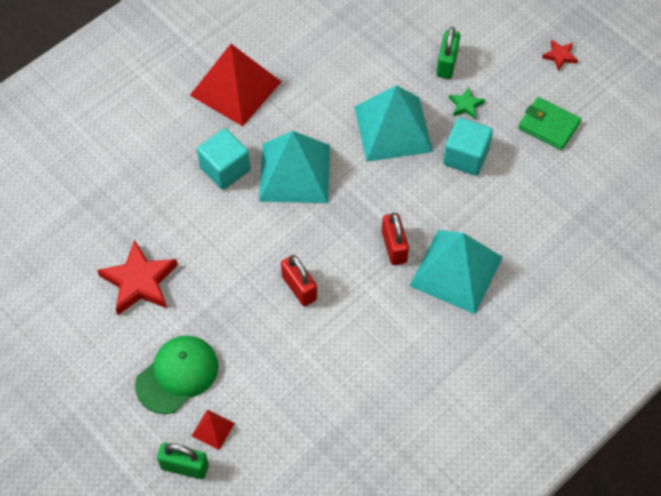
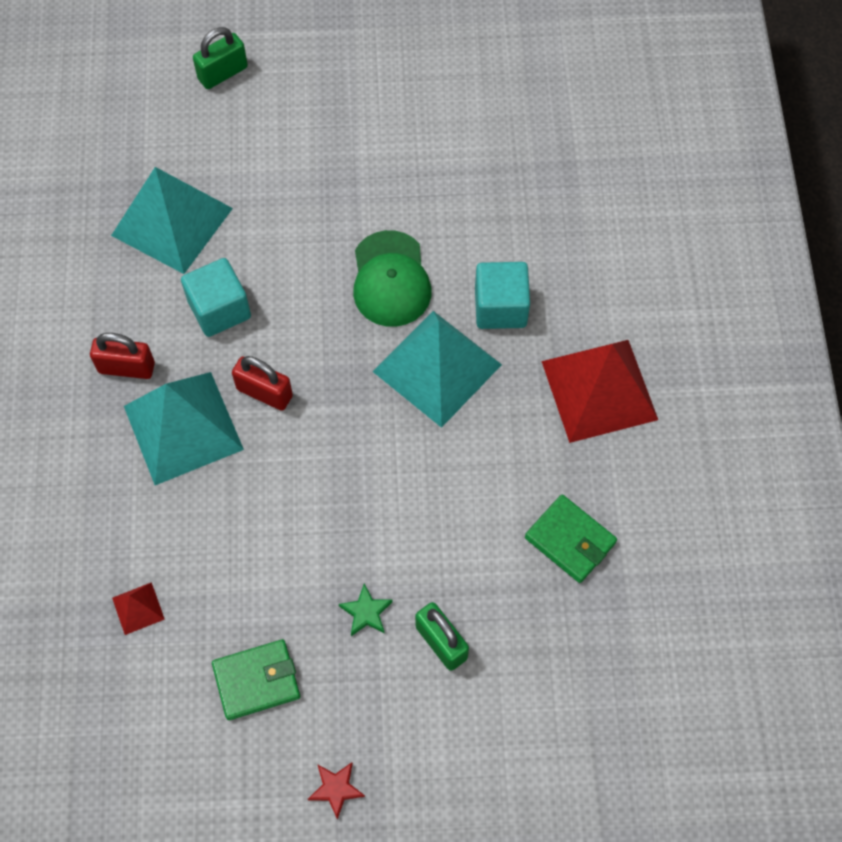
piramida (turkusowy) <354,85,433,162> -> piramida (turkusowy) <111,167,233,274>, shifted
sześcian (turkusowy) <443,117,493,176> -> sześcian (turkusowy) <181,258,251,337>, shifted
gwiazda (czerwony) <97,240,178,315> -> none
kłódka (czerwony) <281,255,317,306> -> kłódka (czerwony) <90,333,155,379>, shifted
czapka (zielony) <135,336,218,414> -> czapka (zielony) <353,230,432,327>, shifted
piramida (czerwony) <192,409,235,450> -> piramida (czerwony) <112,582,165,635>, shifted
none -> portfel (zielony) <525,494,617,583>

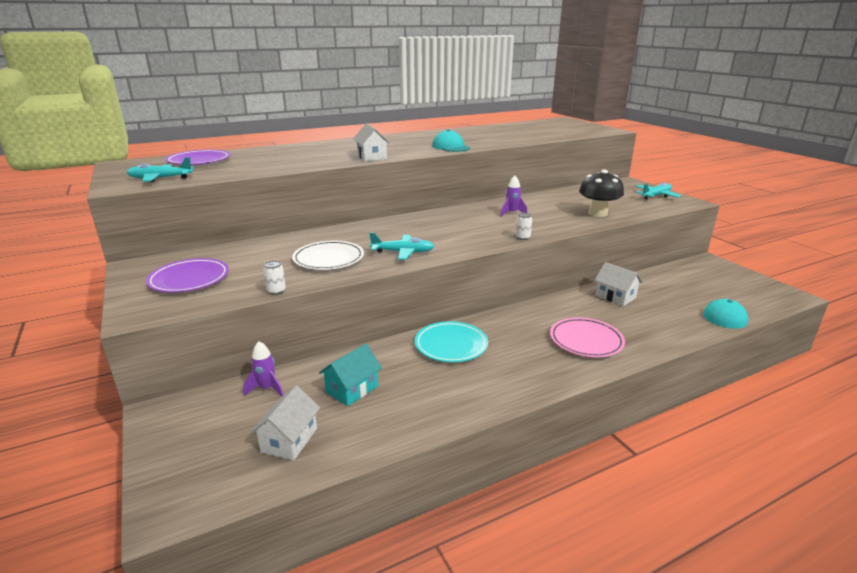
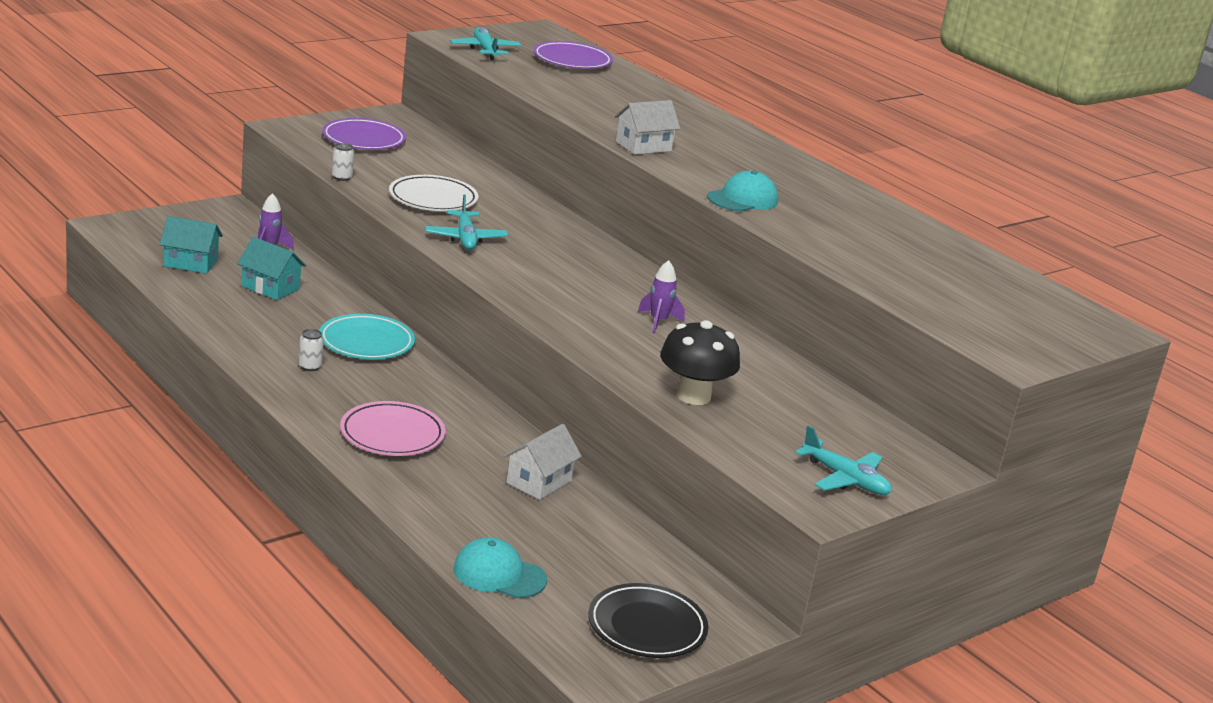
puszka (biały) <515,213,532,240> -> puszka (biały) <299,329,324,371>, shifted
domek (biały) <250,386,320,461> -> domek (turkusowy) <160,216,223,274>
none -> talerz (czarny) <588,583,708,658>

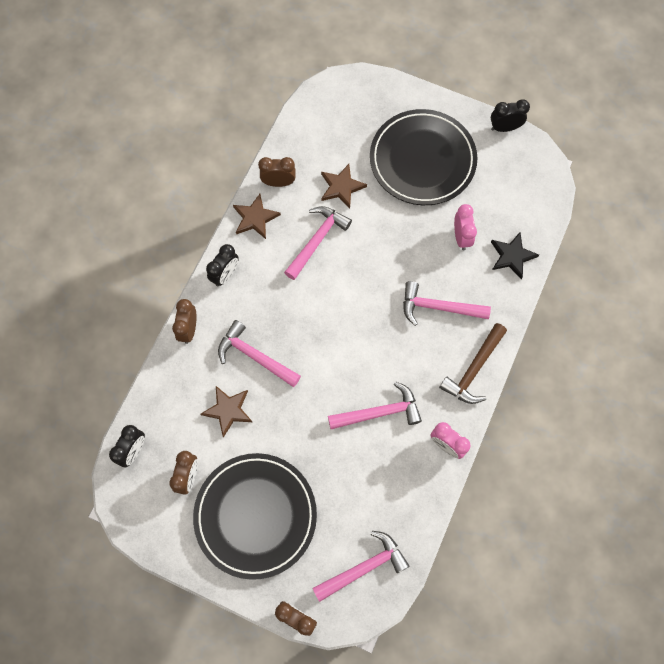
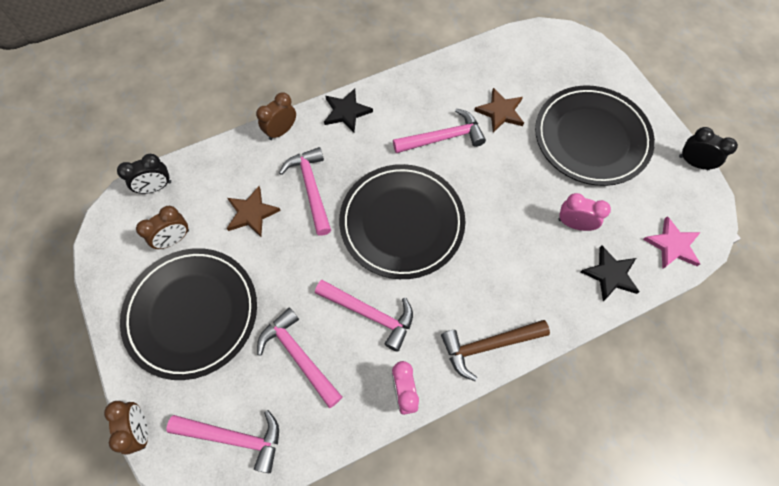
budzik (brązowy) <258,157,296,187> -> none
gwiazda (brązowy) <233,194,281,239> -> none
budzik (różowy) <454,204,477,250> -> budzik (różowy) <558,193,611,231>, 105 degrees counterclockwise
budzik (czarny) <206,244,239,286> -> gwiazda (czarny) <324,88,373,133>
młotek (różowy) <403,281,491,326> -> młotek (różowy) <257,308,342,408>, shifted
none -> talerz (czarny) <339,164,465,279>
none -> gwiazda (różowy) <643,216,701,269>

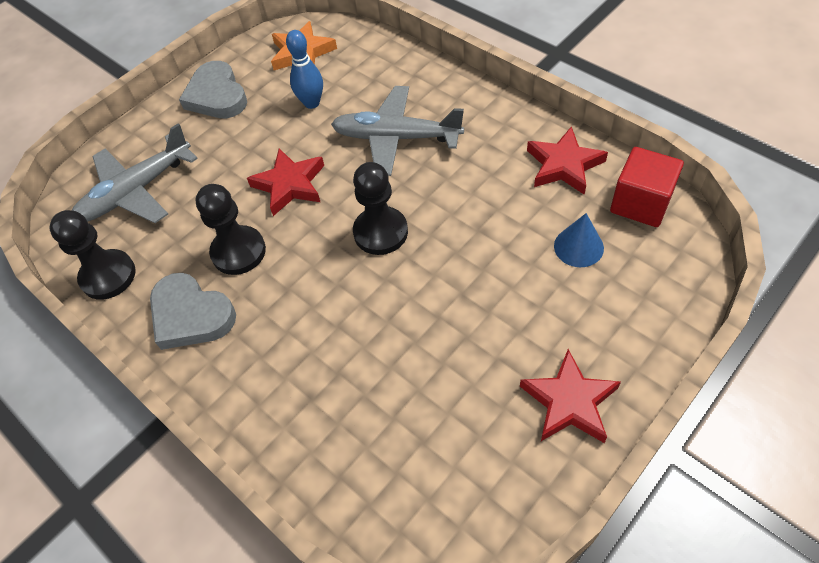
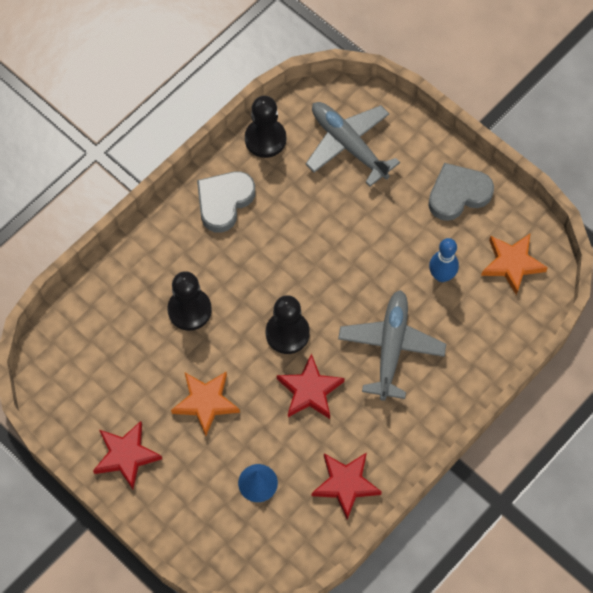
sześcian (czerwony) <610,147,684,227> -> none
gwiazda (czerwony) <247,148,324,216> -> gwiazda (czerwony) <277,354,344,419>, shifted
pionek (czarny) <196,184,266,275> -> pionek (czarny) <167,271,212,331>, shifted
none -> gwiazda (pomarańczowy) <171,372,240,436>

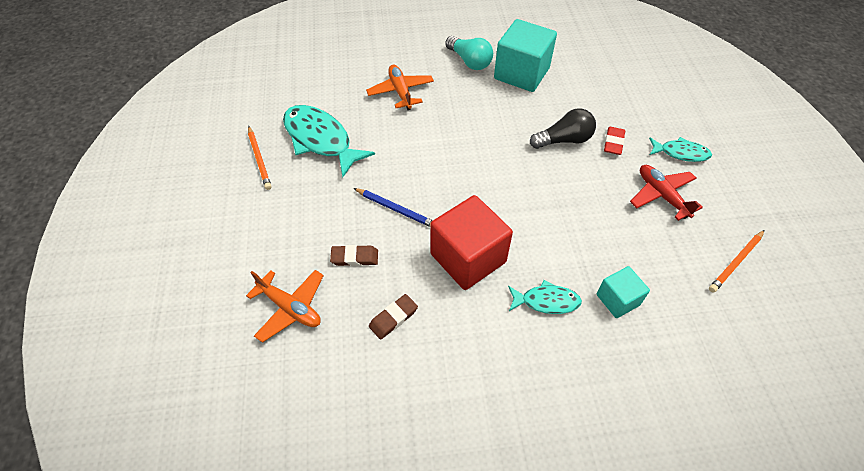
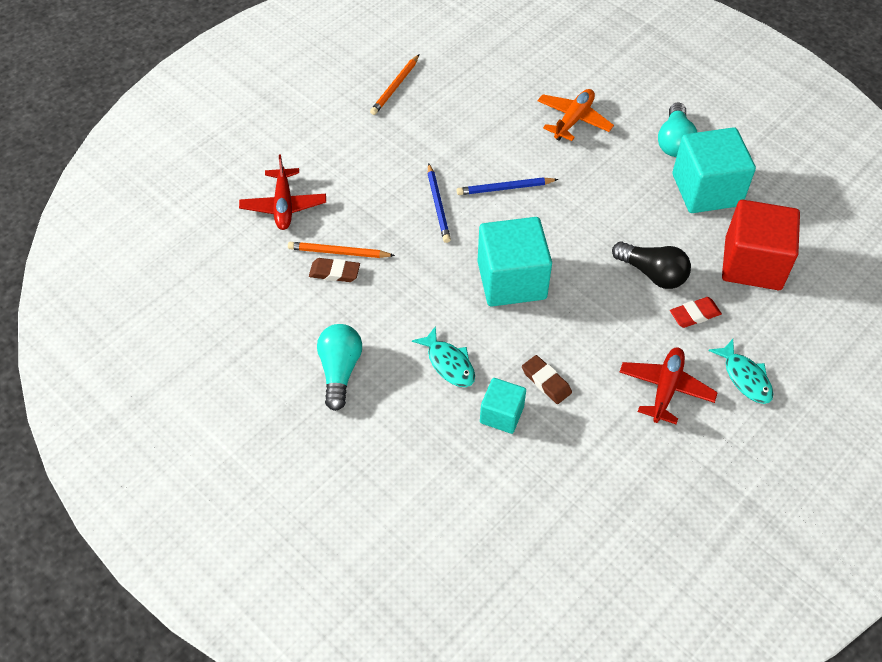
ryba (turkusowy) <283,105,375,177> -> none
sześcian (czerwony) <430,195,513,290> -> sześcian (czerwony) <722,200,800,290>, shifted
ołówek (pomarańczowy) <709,230,764,293> -> ołówek (pomarańczowy) <288,242,395,258>, shifted
gumka do mazania (brązowy) <330,245,378,266> -> gumka do mazania (brązowy) <522,355,572,404>, shifted
samolot (pomarańczowy) <246,270,324,343> -> samolot (czerwony) <239,154,326,230>
none -> ołówek (niebieski) <457,177,558,195>
none -> sześcian (turkusowy) <477,217,552,306>
none -> żarówka (turkusowy) <317,324,362,411>

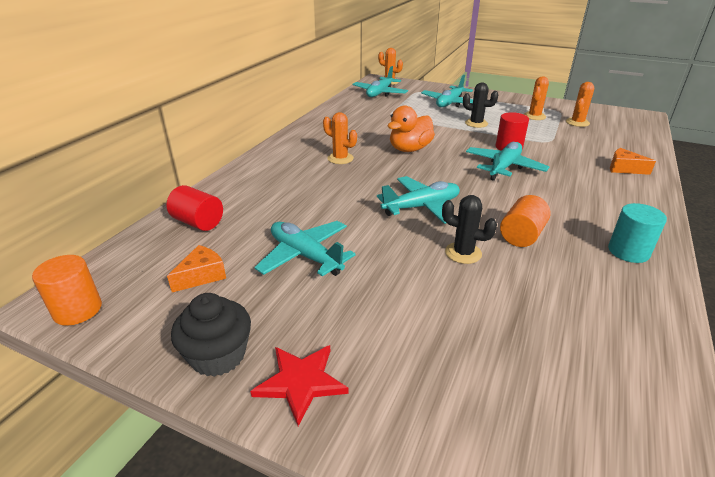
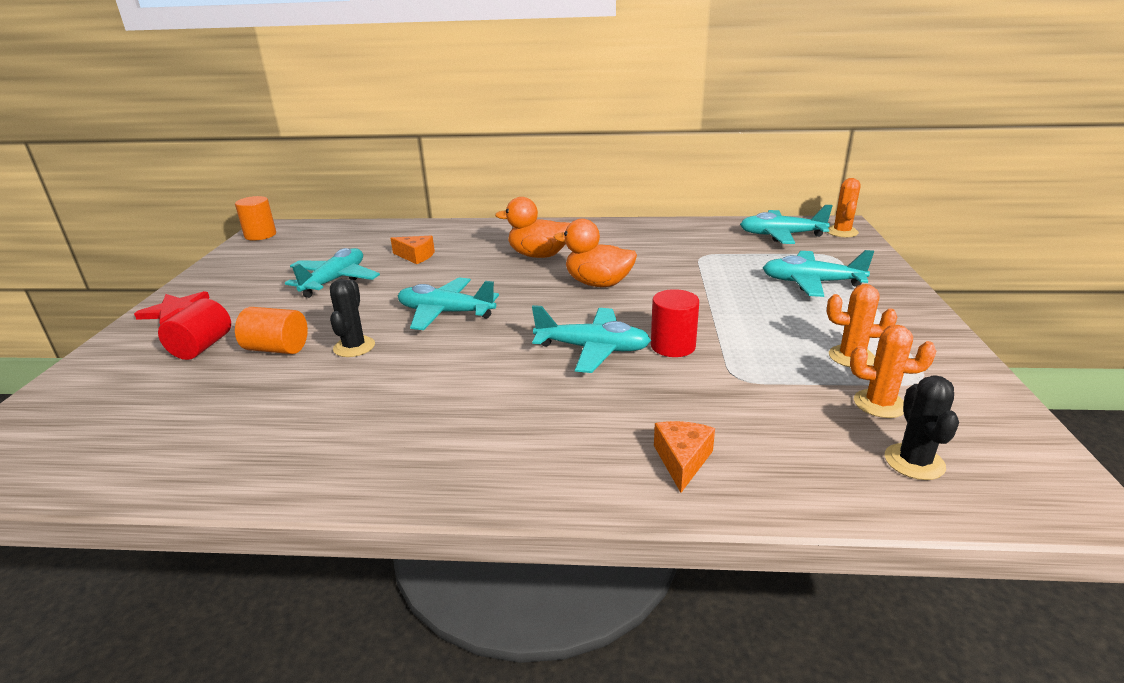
kaktus (czarny) <463,82,498,128> -> kaktus (czarny) <885,375,959,480>, shifted
kaktus (pomarańczowy) <323,112,357,164> -> kaczka (pomarańczowy) <495,197,570,258>
samolot (turkusowy) <377,176,460,224> -> samolot (turkusowy) <398,277,499,330>, 150 degrees clockwise
walec (czerwony) <166,185,223,231> -> walec (czerwony) <158,298,231,360>, shifted
walec (pomarańczowy) <500,195,551,247> -> walec (pomarańczowy) <235,307,308,354>, shifted
walec (turkusowy) <608,203,667,263> -> none
ser (pomarańczowy) <167,245,226,292> -> ser (pomarańczowy) <390,236,435,264>, shifted
muffinka (czarny) <171,293,251,377> -> none

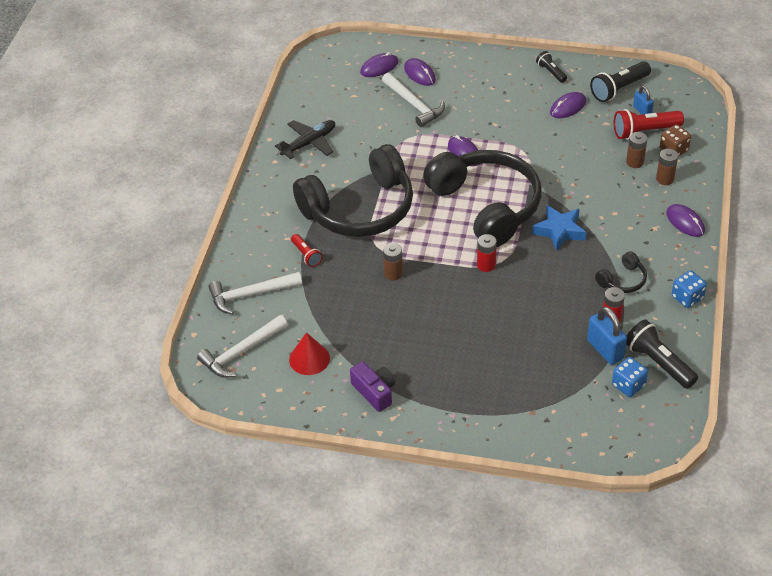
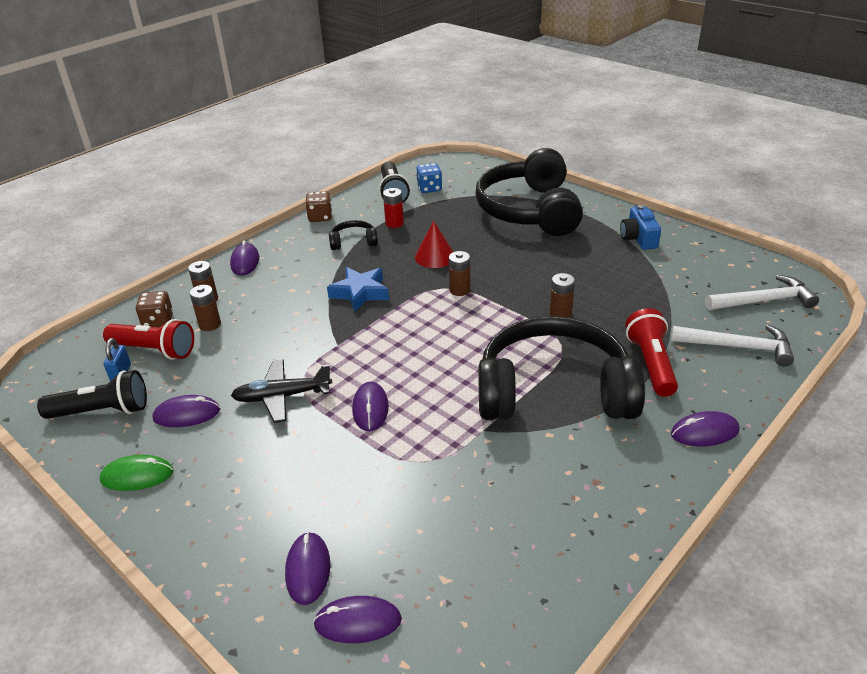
latarka (czarny) <536,51,567,83> -> myszka (zielony) <100,455,173,491>
młotek (biały) <382,73,445,127> -> none
samolot (czarny) <275,120,335,159> -> samolot (czarny) <231,360,332,423>, shifted
słuchawki (czarny) <423,150,542,247> -> słuchawki (czarny) <475,148,583,236>, shifted
latarka (czerwony) <291,234,323,267> -> latarka (czerwony) <625,308,678,397>, x1.72
bateria (czerwony) <477,234,497,272> -> bateria (brązowy) <449,251,470,296>
kostka do gry (niebieski) <672,270,707,308> -> kostka do gry (brązowy) <305,191,332,222>
kłódka (niebieski) <587,306,627,365> -> none
stożek (czerwony) <289,332,330,375> -> stożek (czerwony) <415,221,453,268>, shifted
aparat fotograficzny (fioletowy) <350,361,395,412> -> aparat fotograficzny (niebieski) <620,205,661,250>
none -> myszka (fioletowy) <671,411,740,446>

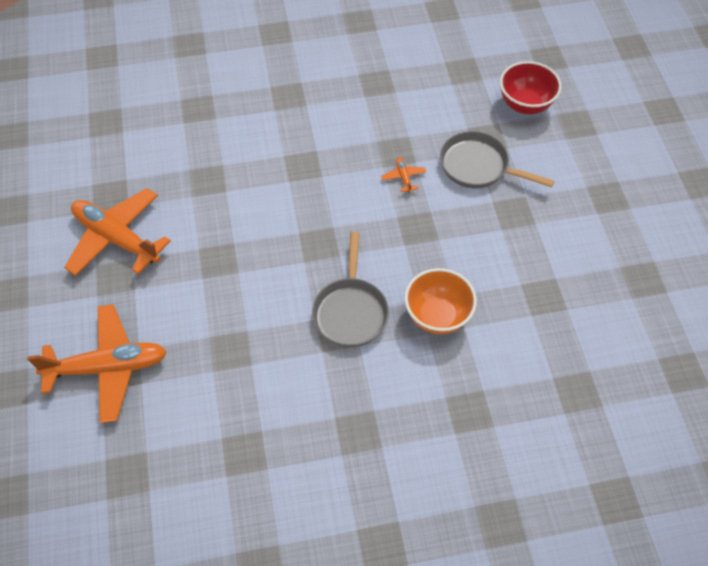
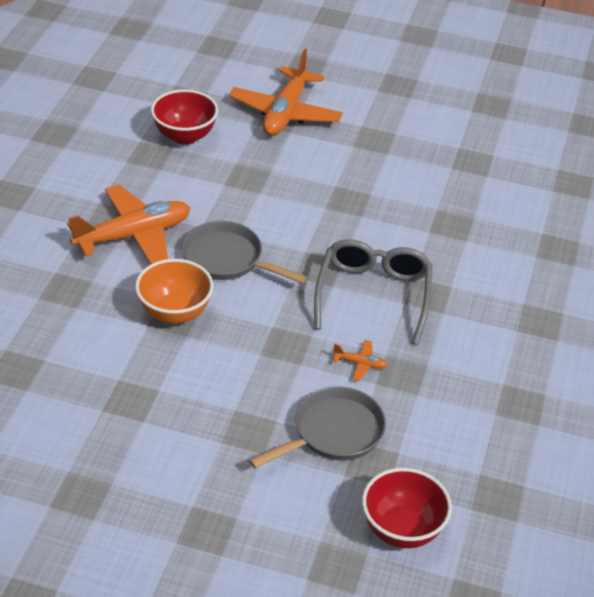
samolot (pomarańczowy) <64,188,171,276> -> samolot (pomarańczowy) <67,185,190,264>, shifted
none -> miska (czerwony) <151,89,218,145>
none -> okulary (szary) <314,239,432,345>

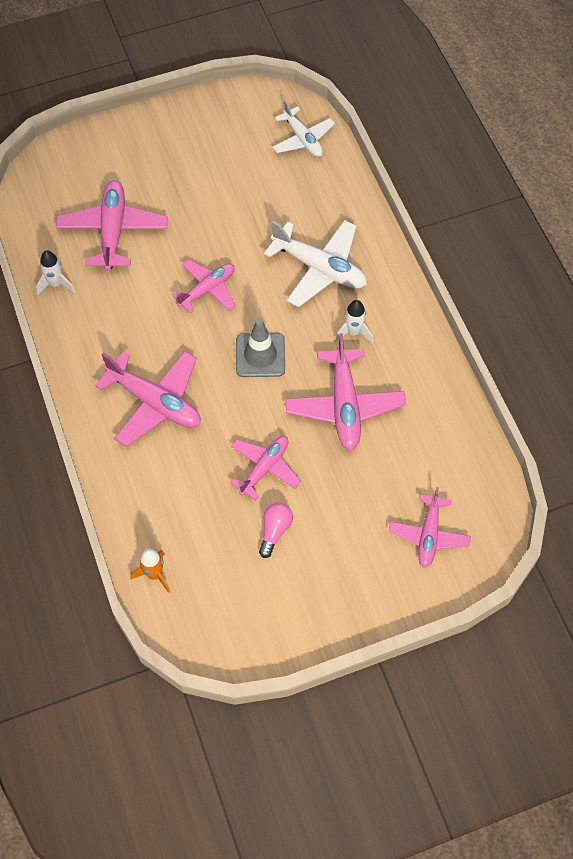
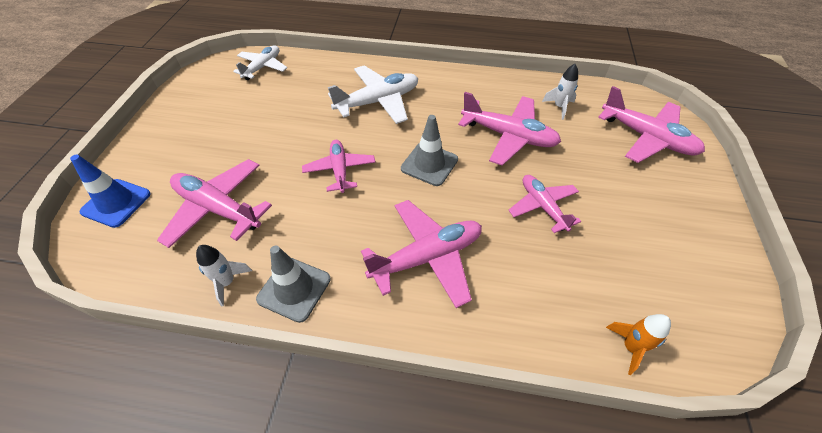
samolot (biały) <272,100,335,157> -> samolot (biały) <233,45,287,80>, 60 degrees counterclockwise
rakieta (biały) <334,300,373,343> -> rakieta (biały) <542,64,578,120>, shifted
samolot (różowy) <388,487,471,568> -> samolot (różowy) <598,86,705,163>, x1.54
żarówka (różowy) <259,503,293,558> -> none
none -> pachołek (niebieski) <70,155,151,228>
none -> pachołek (szary) <256,245,331,323>

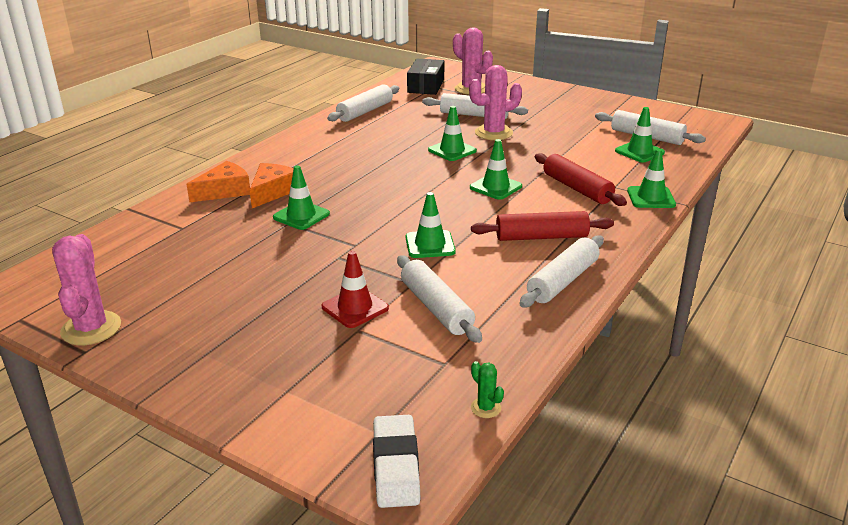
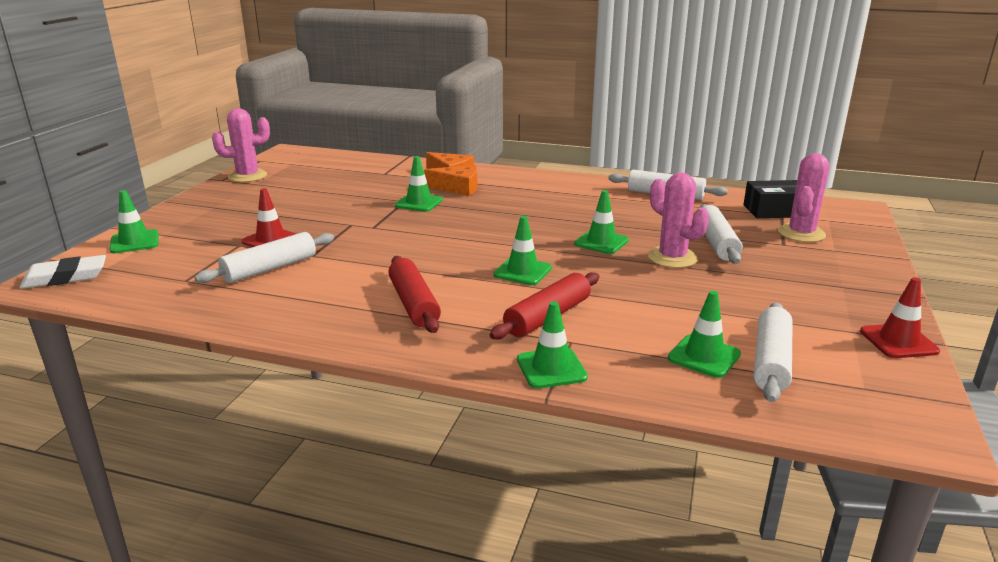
pachołek (zielony) <406,192,456,258> -> pachołek (zielony) <110,190,158,253>, shifted
wałek do ciasta (biały) <519,235,604,307> -> none
kaktus (zielony) <471,361,504,418> -> none
none -> pachołek (czerwony) <860,277,940,358>

